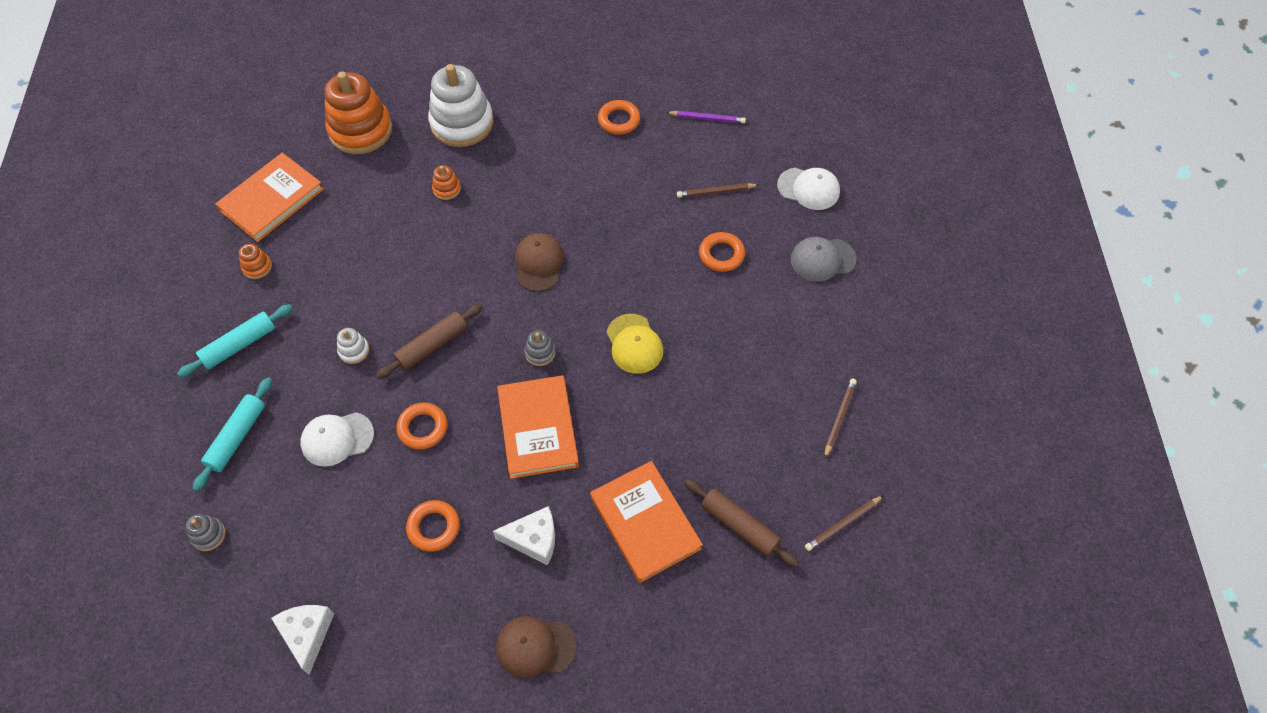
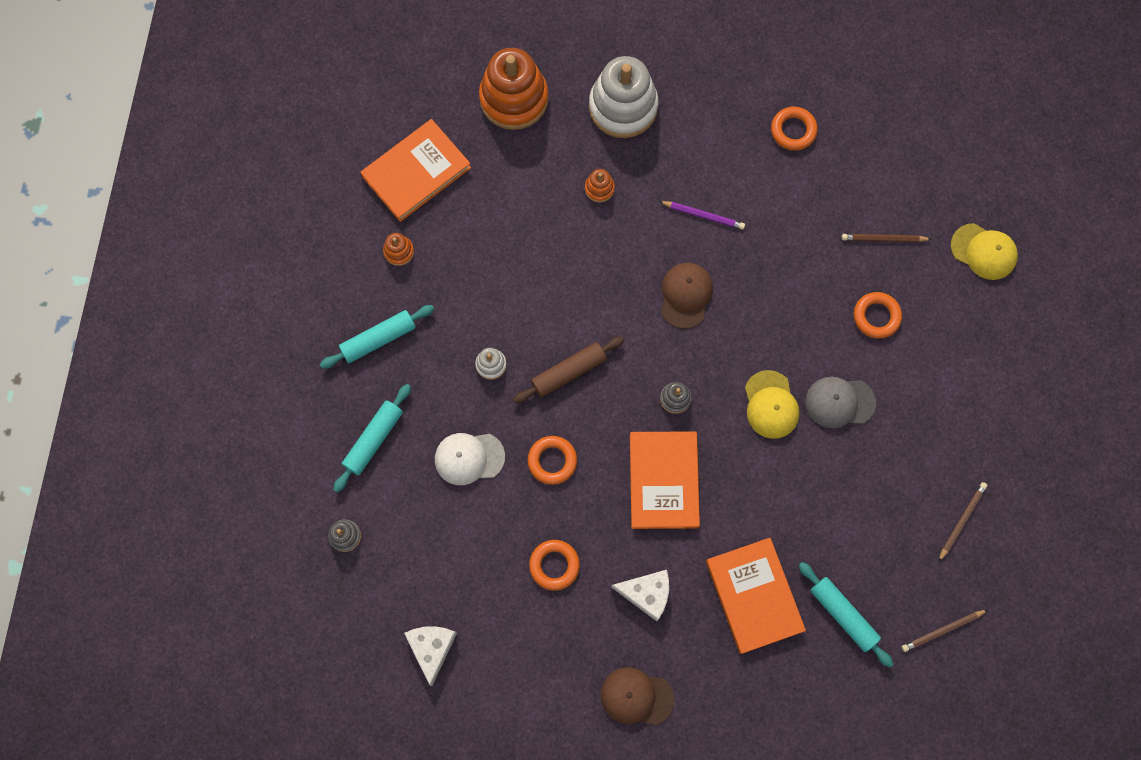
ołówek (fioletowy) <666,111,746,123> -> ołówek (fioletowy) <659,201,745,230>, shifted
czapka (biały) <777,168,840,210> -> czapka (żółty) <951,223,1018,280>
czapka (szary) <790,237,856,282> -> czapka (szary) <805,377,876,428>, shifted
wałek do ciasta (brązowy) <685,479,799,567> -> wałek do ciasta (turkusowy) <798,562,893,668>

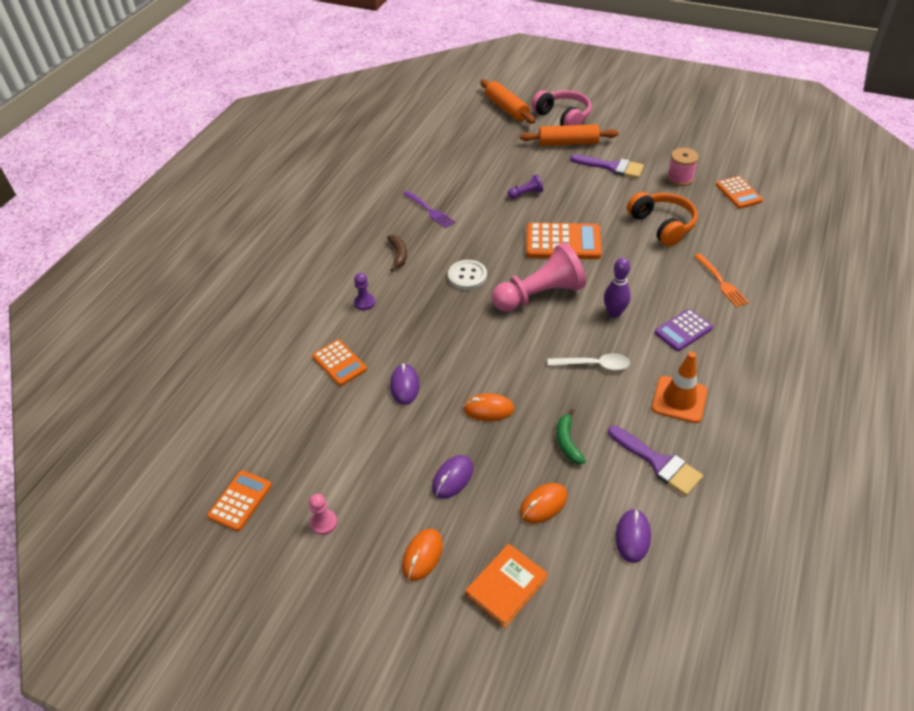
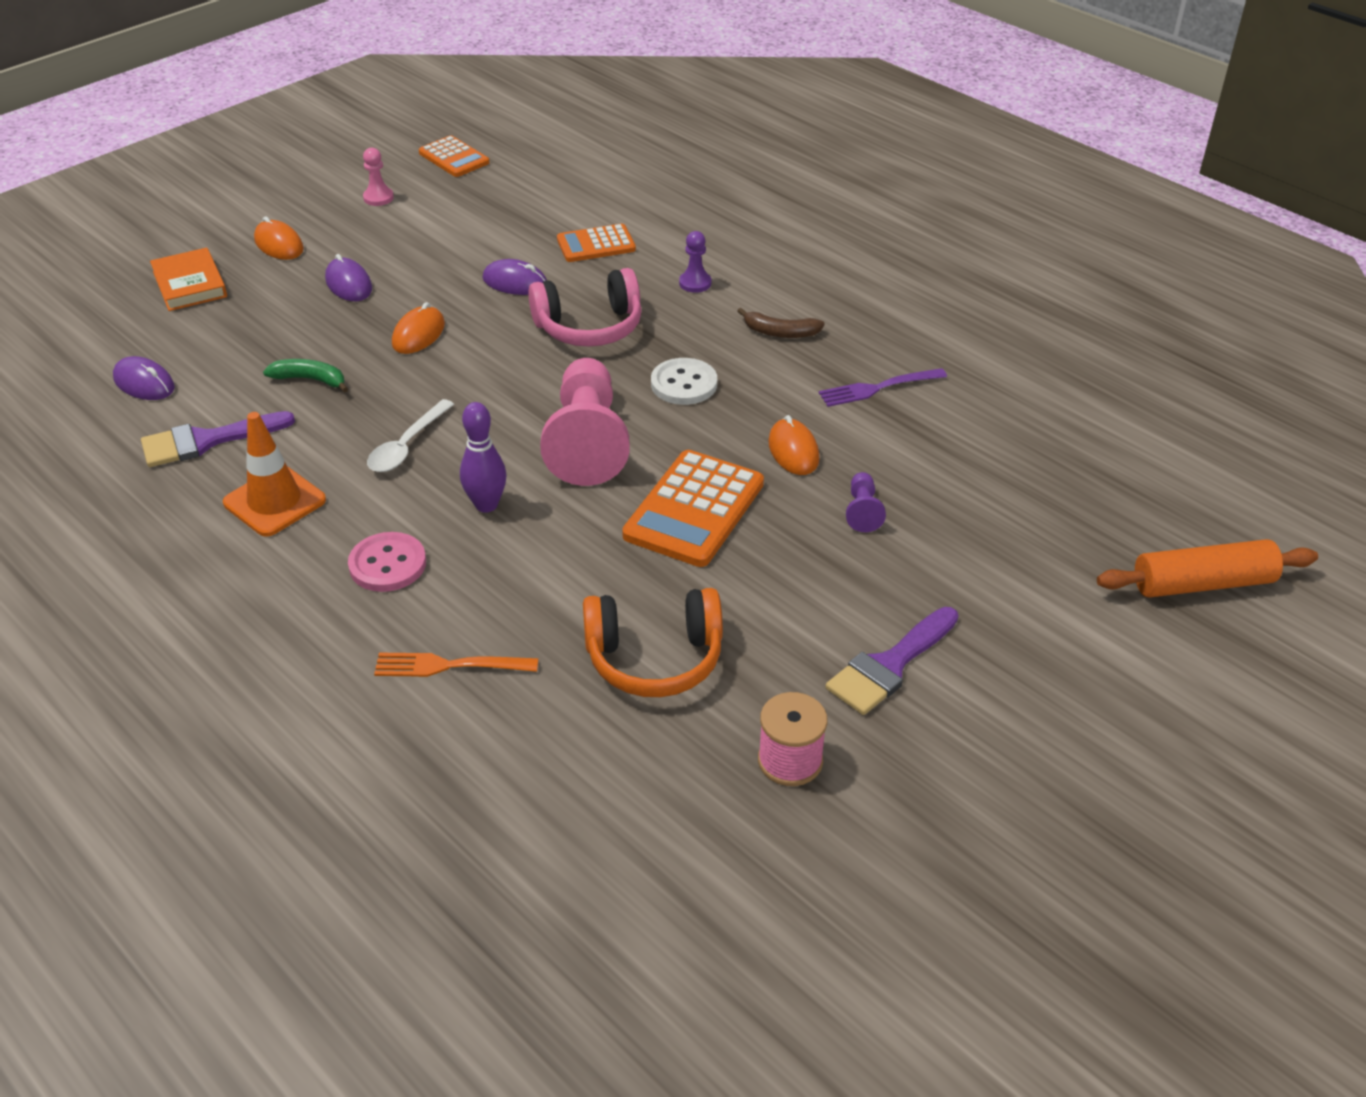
słuchawki (różowy) <532,90,592,126> -> słuchawki (różowy) <528,268,642,347>, shifted
wałek do ciasta (pomarańczowy) <520,124,618,146> -> none
kalkulator (pomarańczowy) <716,176,763,209> -> none
kalkulator (fioletowy) <655,309,713,351> -> guzik (różowy) <348,532,426,592>
myszka (pomarańczowy) <520,483,568,524> -> myszka (pomarańczowy) <768,415,819,475>, shifted

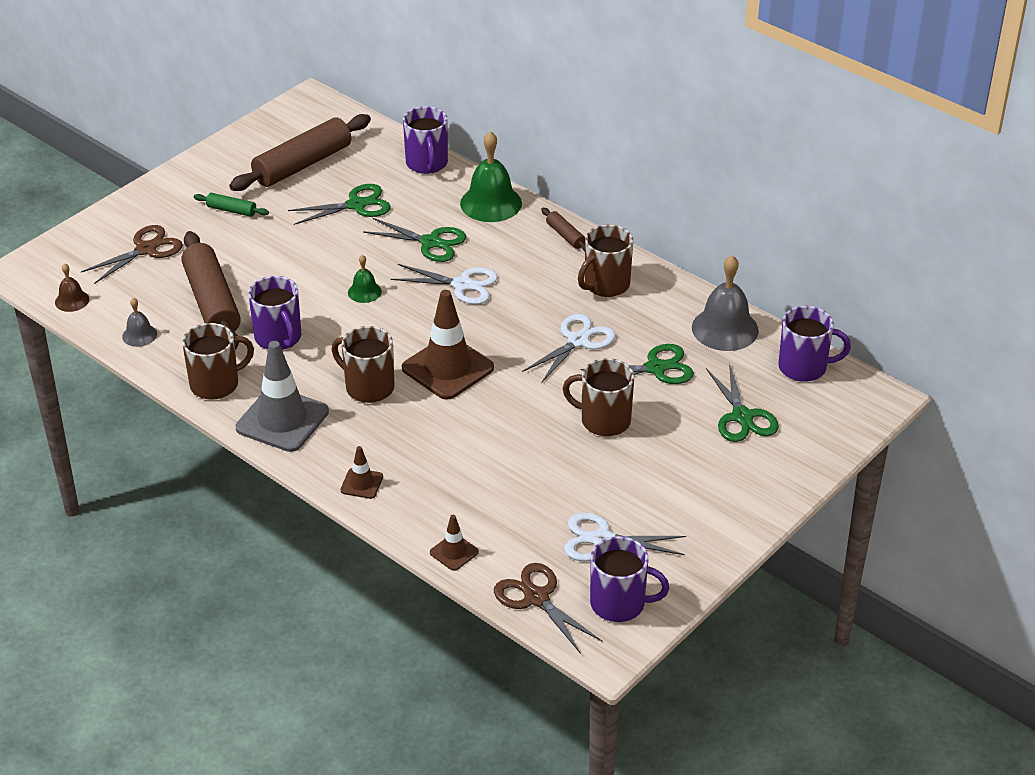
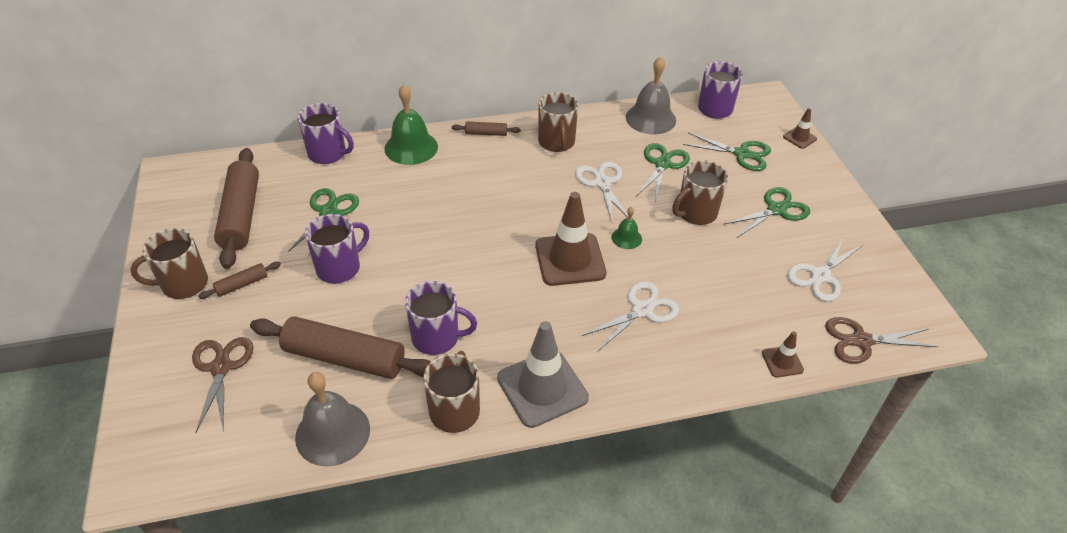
wałek do ciasta (zielony) <194,193,269,217> -> wałek do ciasta (brązowy) <198,262,281,299>
nożyczki (zielony) <363,218,466,262> -> nożyczki (zielony) <723,187,810,238>, shifted
dzwonek (zielony) <348,255,382,303> -> dzwonek (zielony) <611,206,642,249>, shifted
dzwonek (brązowy) <55,263,89,312> -> none
nożyczki (biały) <391,264,498,304> -> nożyczki (biały) <582,281,679,352>, shifted
dzwonek (szary) <122,298,157,347> -> dzwonek (szary) <295,372,370,467>, x1.93
kubek (brązowy) <332,326,394,403> -> kubek (brązowy) <130,228,208,299>, shifted
pachołek (brązowy) <340,446,383,499> -> pachołek (brązowy) <783,108,817,149>, shifted
kubek (fioletowy) <590,536,669,622> -> kubek (fioletowy) <305,214,369,283>, shifted

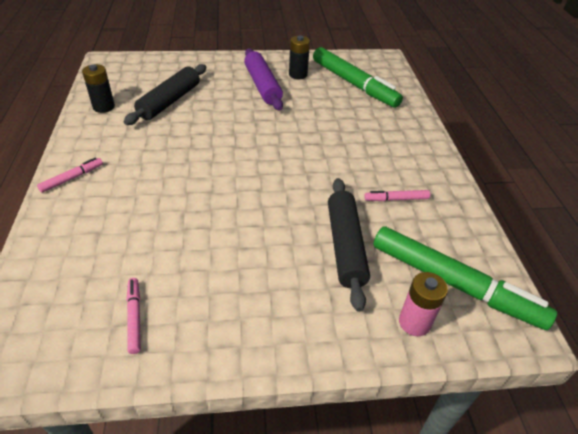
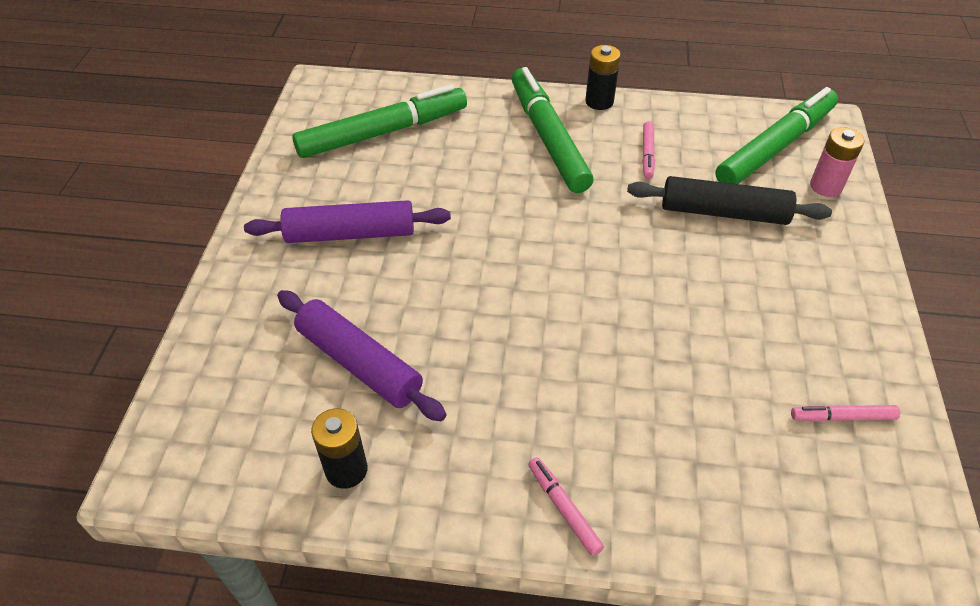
bateria (czarny) <289,35,310,79> -> bateria (czarny) <585,45,621,110>, shifted
wałek do ciasta (czarny) <124,64,207,125> -> wałek do ciasta (fioletowy) <277,290,446,421>
none -> flamaster (zielony) <512,67,593,193>

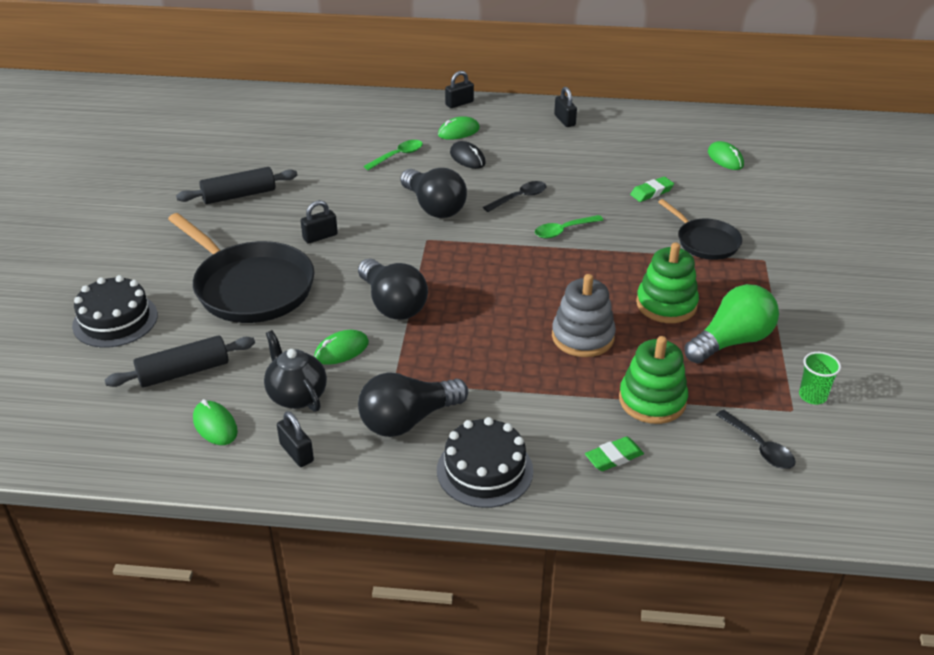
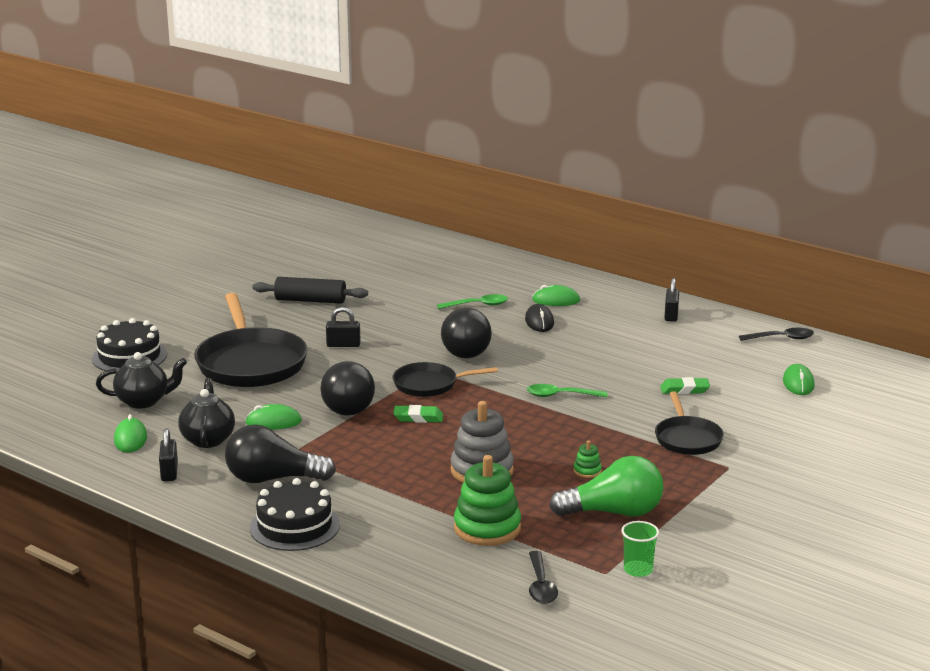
kłódka (czarny) <445,71,474,108> -> none
łyżka (czarny) <483,181,546,212> -> łyżka (czarny) <739,328,814,341>, shifted
zabawka nakładanka (zielony) <636,242,699,323> -> zabawka nakładanka (zielony) <574,441,602,478>, x0.44
wałek do ciasta (czarny) <105,335,255,388> -> imbryk (czarny) <96,352,187,409>
gumka do mazania (zielony) <585,436,644,471> -> gumka do mazania (zielony) <393,405,443,423>, shifted
none -> patelnia (czarny) <393,362,498,397>

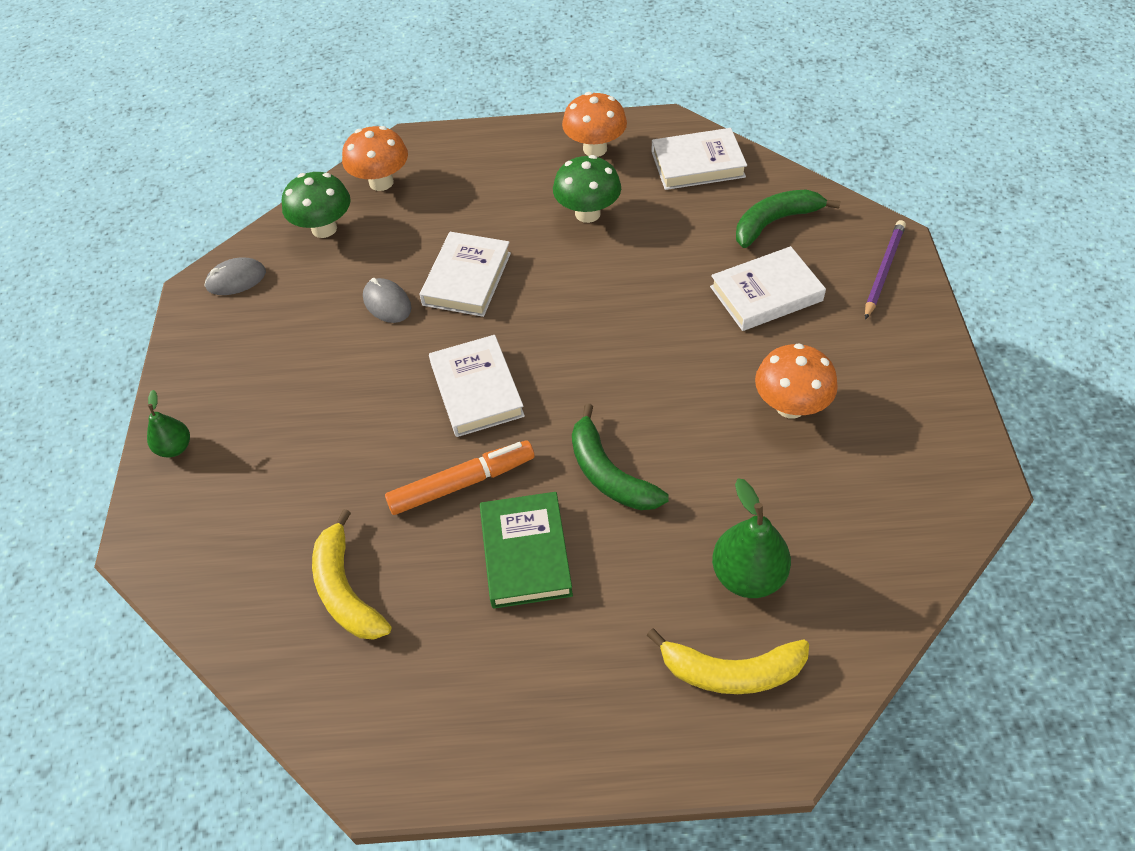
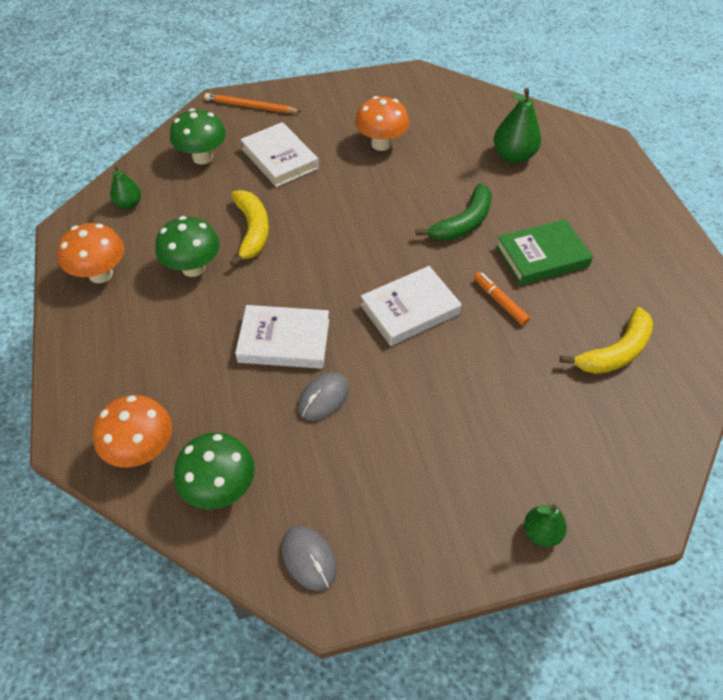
książka (biały) <651,128,747,190> -> gruszka (zielony) <110,165,141,209>
banan (zielony) <736,190,841,248> -> grzyb (zielony) <170,108,226,164>
ołówek (fioletowy) <865,220,906,320> -> ołówek (pomarańczowy) <205,93,301,113>
flamaster (pomarańczowy) <385,440,534,515> -> flamaster (pomarańczowy) <474,272,530,325>, x0.62
banan (żółty) <647,628,809,694> -> banan (żółty) <230,190,269,267>, shifted

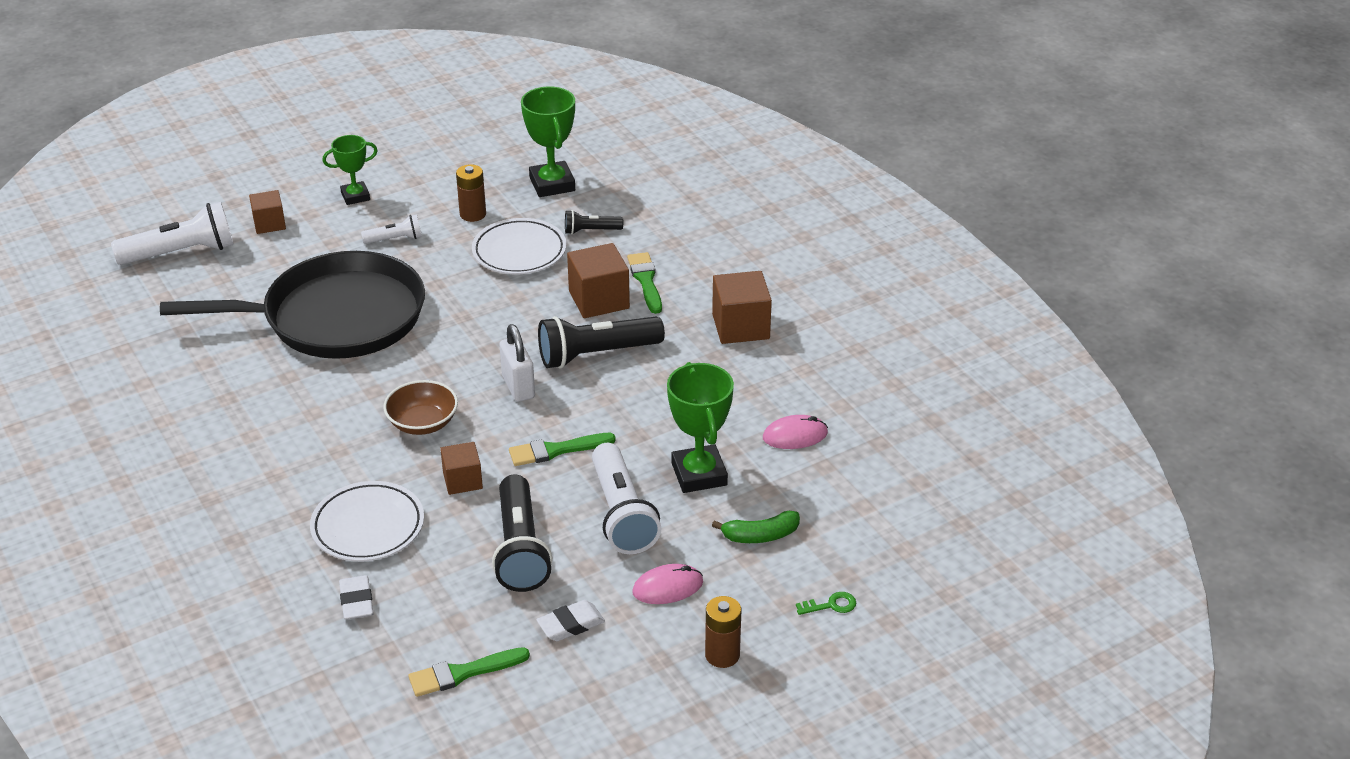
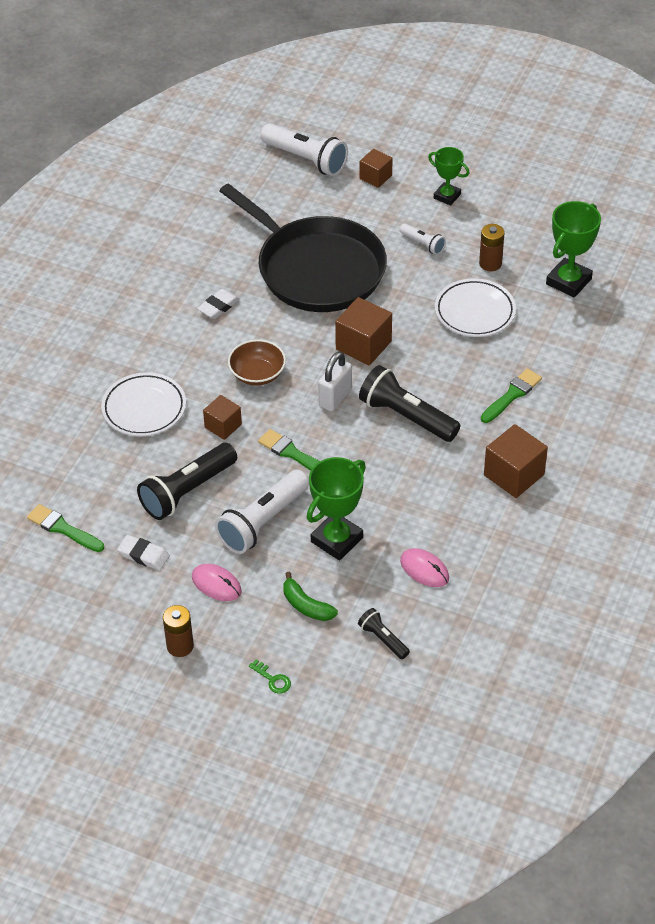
latarka (czarny) <565,210,623,235> -> latarka (czarny) <358,608,410,659>, shifted
sześcian (brązowy) <567,243,630,318> -> sześcian (brązowy) <335,297,392,365>, shifted
gumka do mazania (biały) <339,575,374,620> -> gumka do mazania (biały) <197,289,240,319>, shifted

